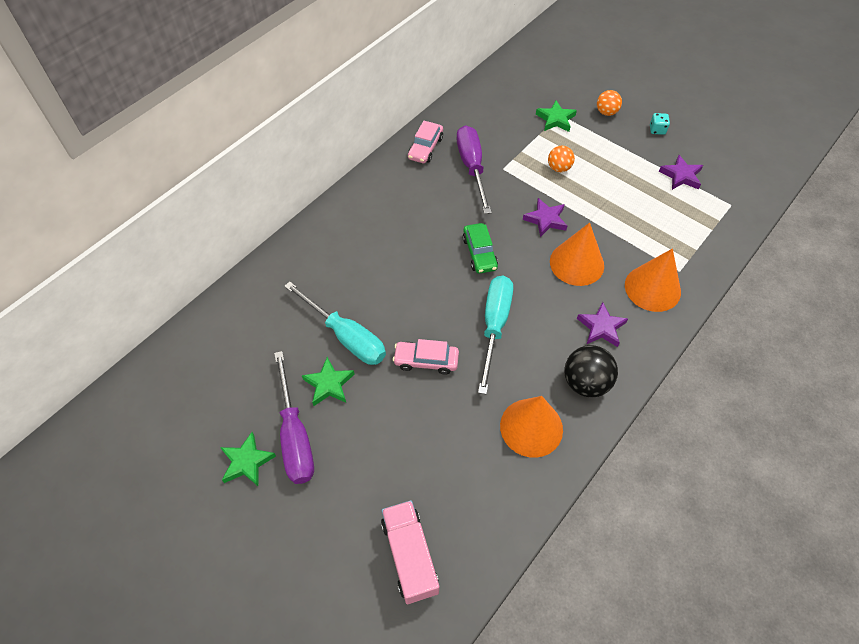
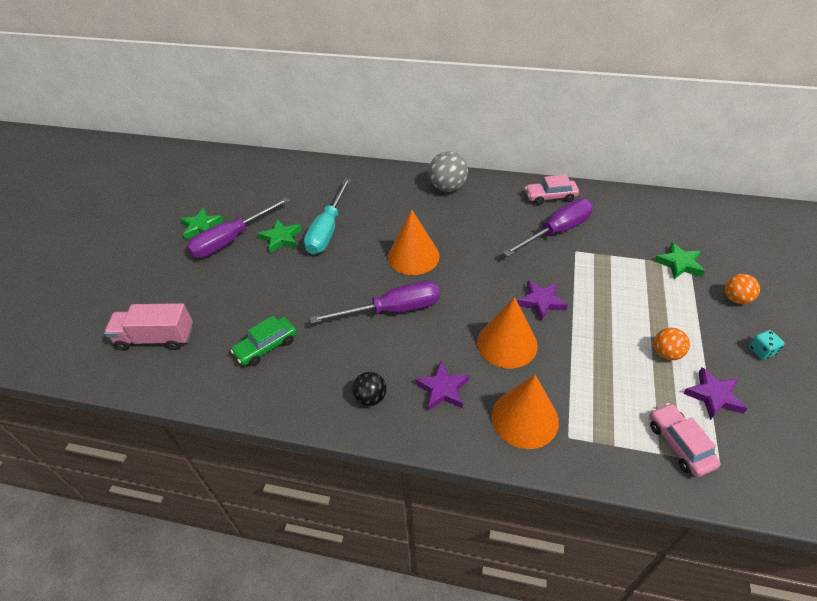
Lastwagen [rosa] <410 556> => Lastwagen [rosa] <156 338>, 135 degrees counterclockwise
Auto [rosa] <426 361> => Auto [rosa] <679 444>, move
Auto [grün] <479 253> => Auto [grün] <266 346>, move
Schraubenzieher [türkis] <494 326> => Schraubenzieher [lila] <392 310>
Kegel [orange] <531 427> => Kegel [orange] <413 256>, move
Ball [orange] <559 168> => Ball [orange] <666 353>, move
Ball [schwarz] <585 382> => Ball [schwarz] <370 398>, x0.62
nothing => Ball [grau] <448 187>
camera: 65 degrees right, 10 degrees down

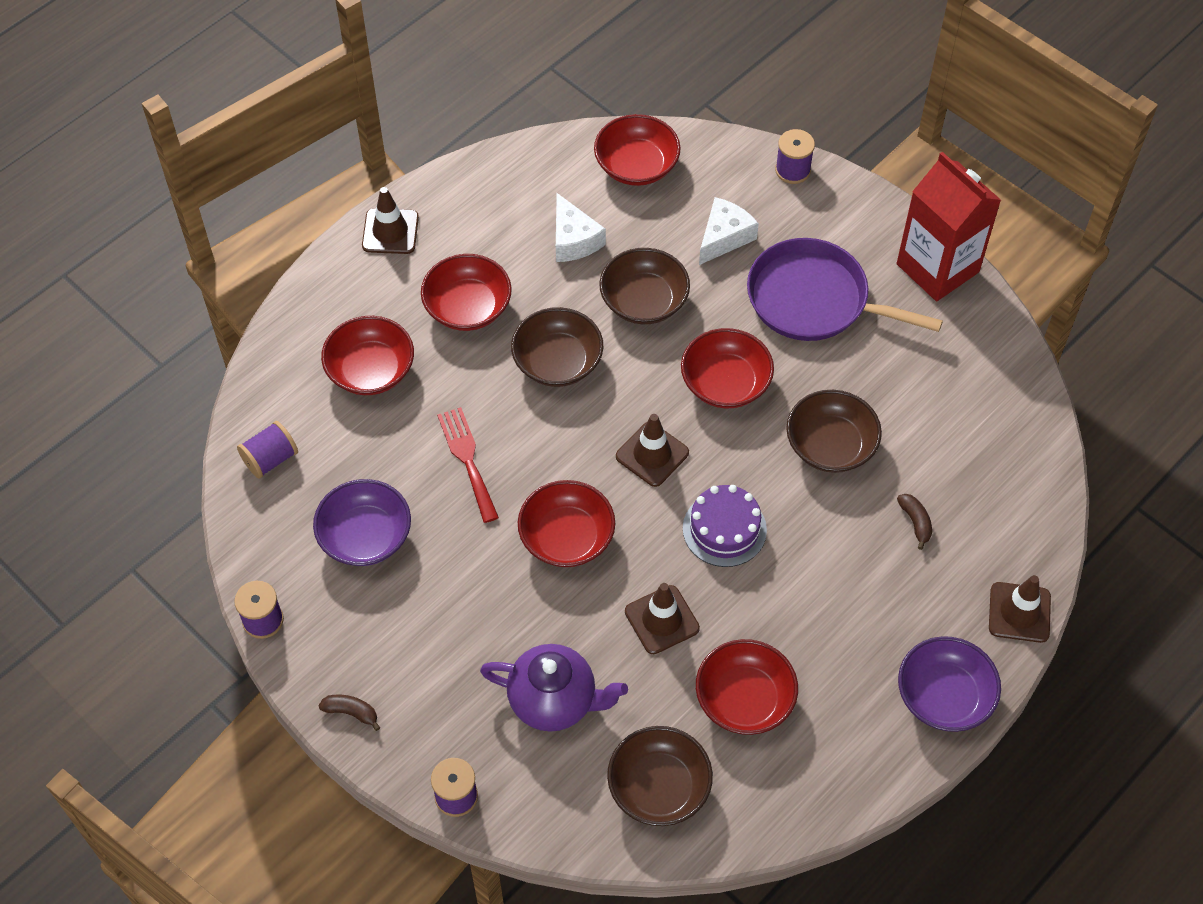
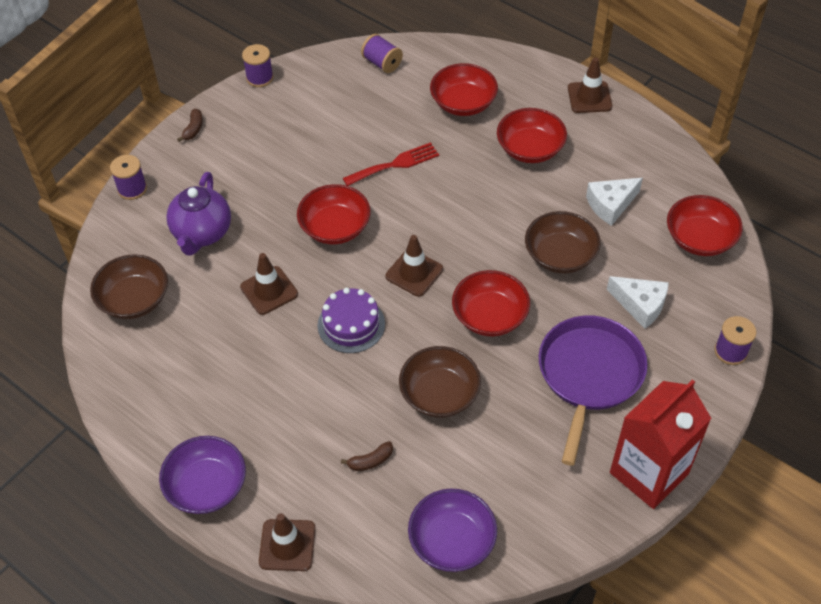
Schüssel [lila] <365 536> => Schüssel [lila] <452 541>, move
Schüssel [braun] <557 362> => nothing
Schüssel [rot] <744 699> => nothing
camera: 85 degrees right, 5 degrees down

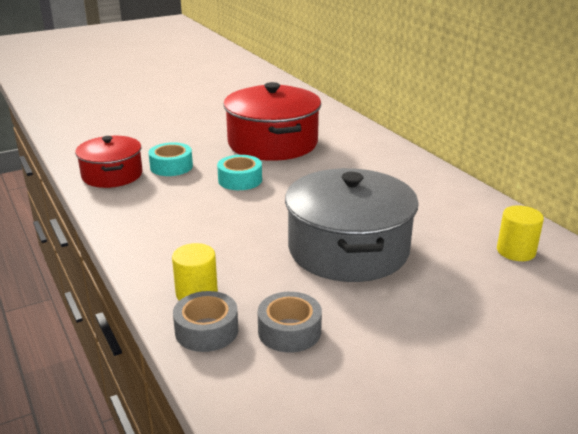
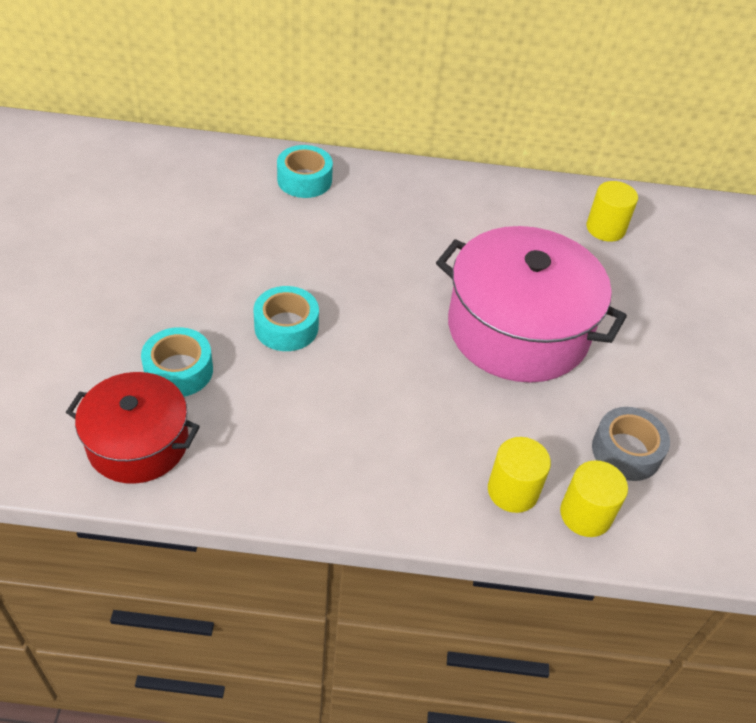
Klebeband [grau] <206 330> => Vollzylinder [gelb] <585 514>
Kochtopf [rot] <272 143> => nothing
Kochtopf [grau] <348 249> => Kochtopf [rosa] <518 329>
nothing => Klebeband [türkis] <304 180>
camera: 60 degrees left, 20 degrees up

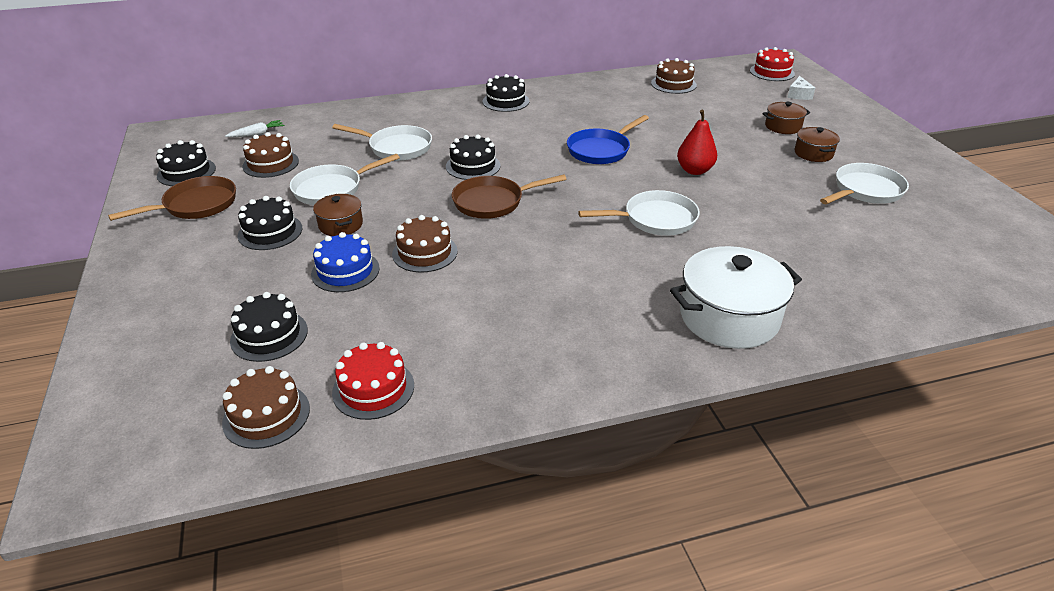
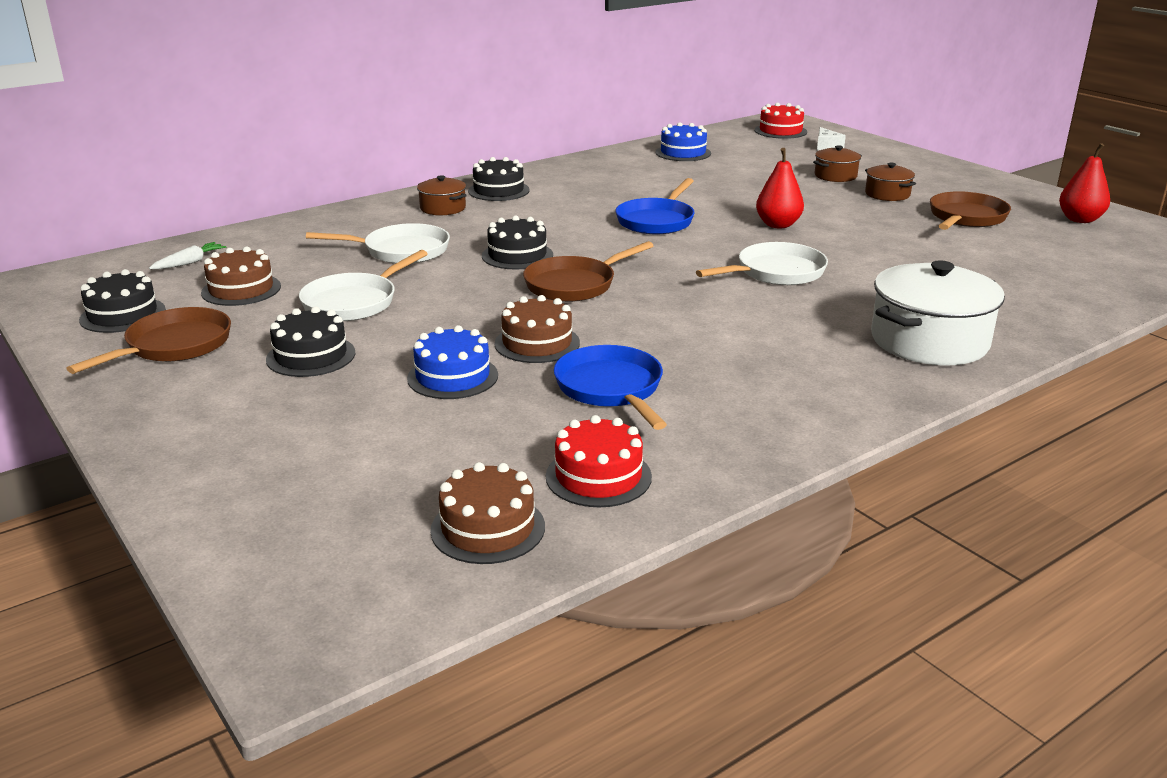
Kuchen [schwarz] <269 335> => nothing
Kochtopf [braun] <340 225> => Kochtopf [braun] <443 208>, move
Kuchen [braun] <673 84> => Kuchen [blau] <683 153>
Pfanne [weiß] <865 191> => Pfanne [braun] <966 218>
nothing => Pfanne [blau] <611 389>
nothing => Birne [rot] <1080 220>
camera: 20 degrees left, 10 degrees down

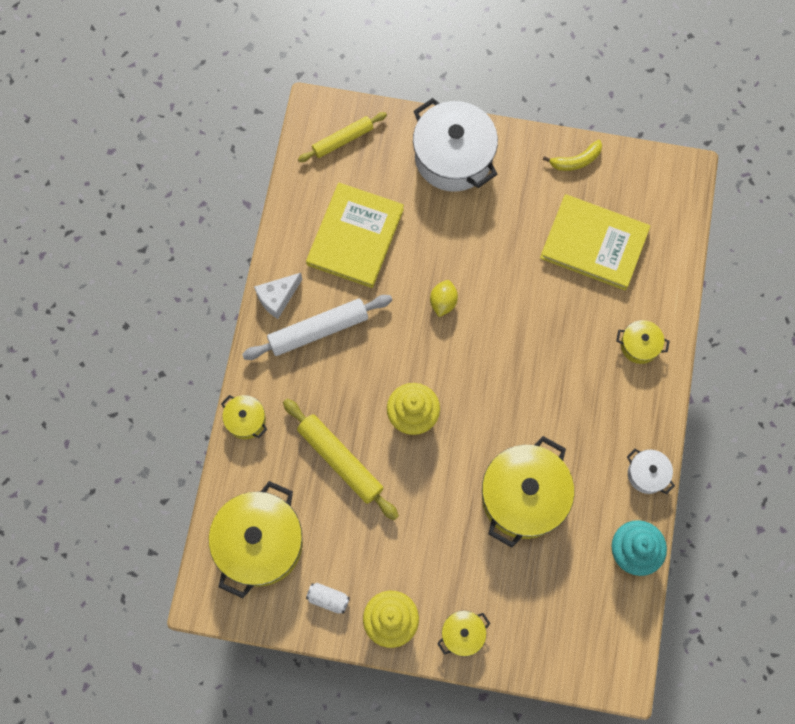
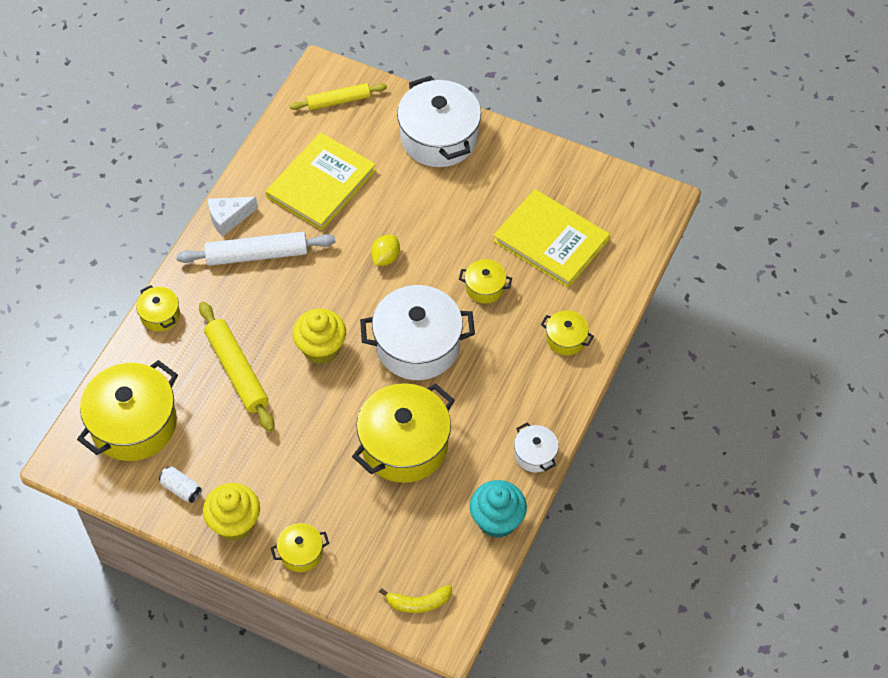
Banane [gelb] <576 161> => Banane [gelb] <418 603>, move
nothing => Kochtopf [weiß] <417 345>
nothing => Kochtopf [gelb] <485 287>
camera: 15 degrees right, 15 degrees down

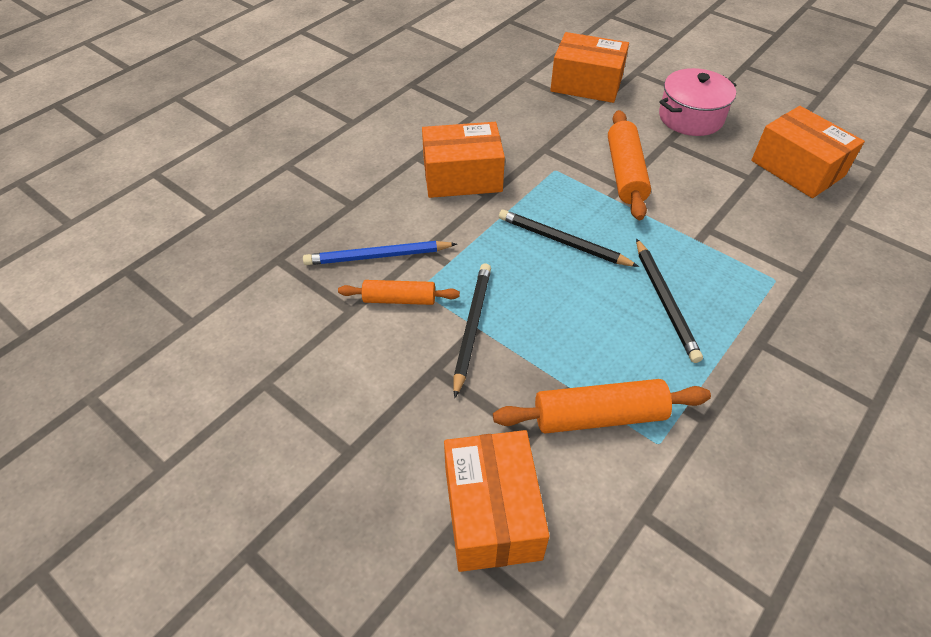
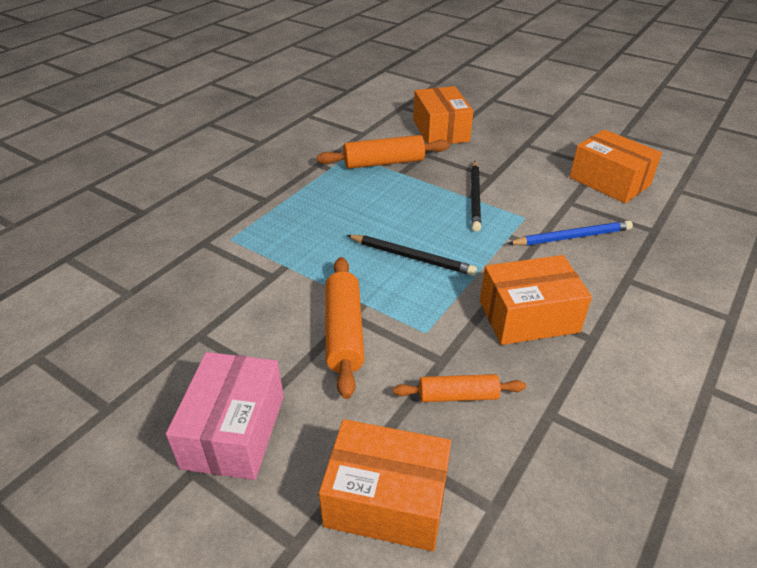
Nudelholz [orange] <399 299> => Nudelholz [orange] <458 396>, move
Bleistift [schwarz] <665 301> => nothing
Kochtopf [rosa] <691 117> => Schachtel [rosa] <234 431>
Schachtel [orange] <797 168> => Schachtel [orange] <609 181>, move
camera: 175 degrees right, 10 degrees down

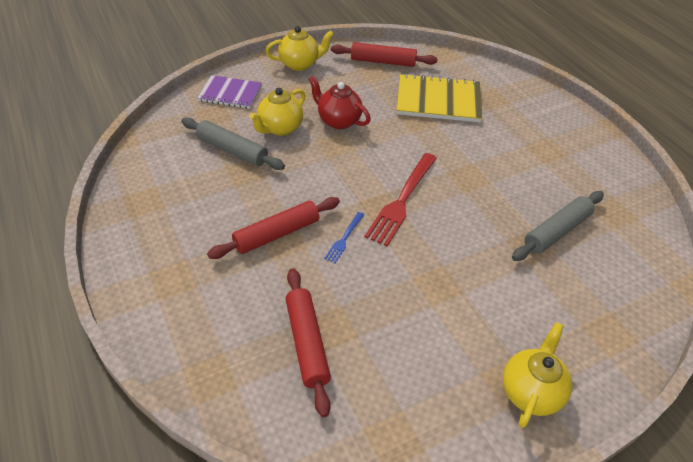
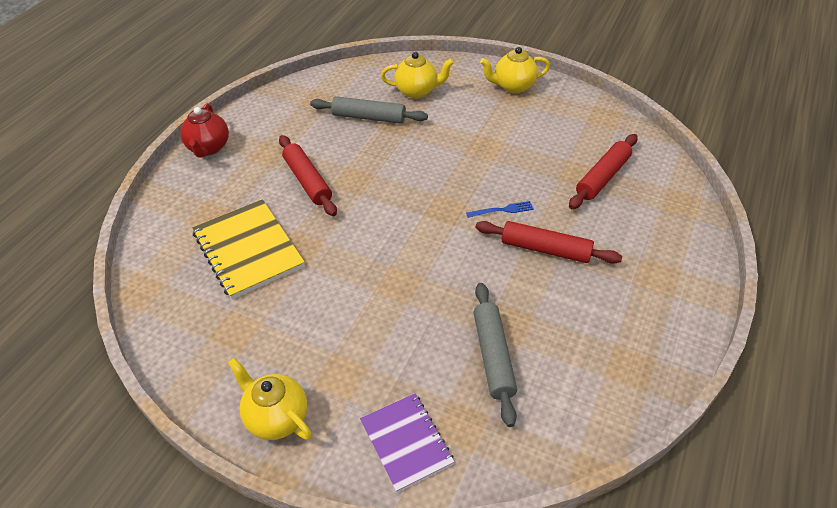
Teekanne [gelb] <280 128> => Teekanne [gelb] <417 91>, move
Teekanne [rot] <338 121> => Teekanne [rot] <208 148>, move
Nudelholz [rot] <383 62> => Nudelholz [rot] <307 181>, move
Gabel [rot] <402 201> => nothing
camera: 125 degrees left, 0 degrees up

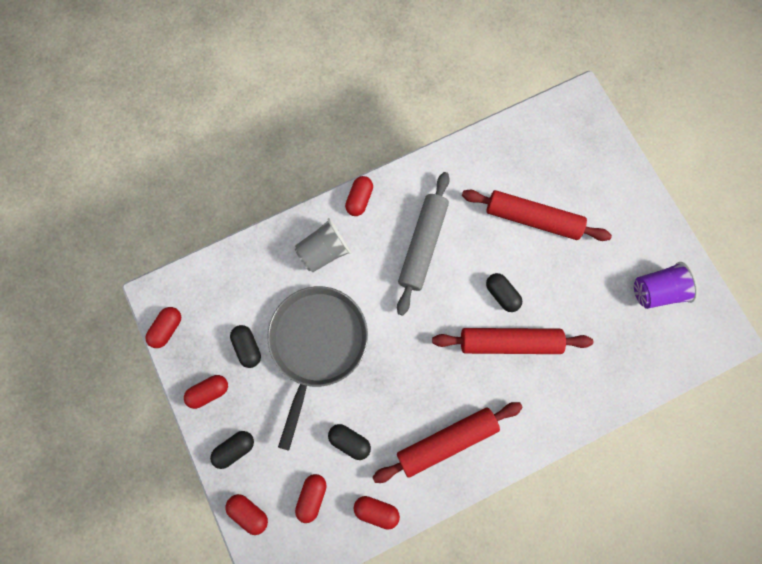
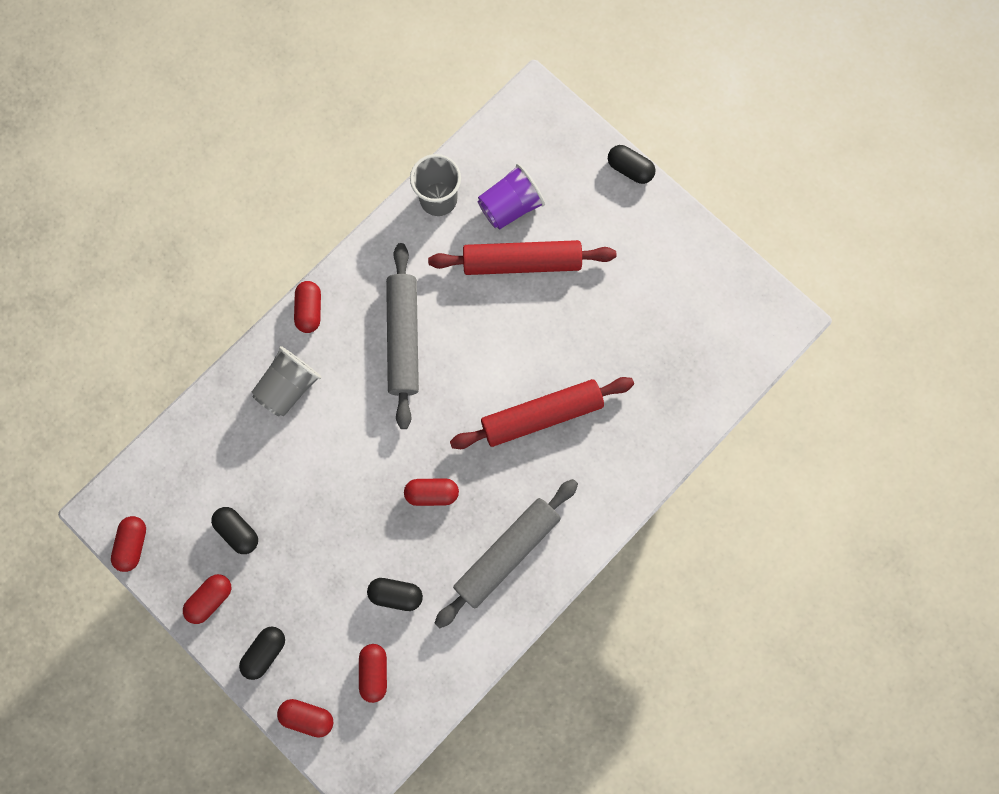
Pfanne [grau] <317 343> => nothing
Kapsel [rot] <376 510> => Kapsel [rot] <432 493>, move
Nudelholz [rot] <446 440> => Nudelholz [grau] <507 553>
Kapsel [schwarz] <501 294> => Kapsel [schwarz] <629 169>, move
Becher [lila] <655 290> => Becher [lila] <510 206>, move
nothing => Becher [grau] <438 199>
camera: 20 degrees left, 0 degrees up

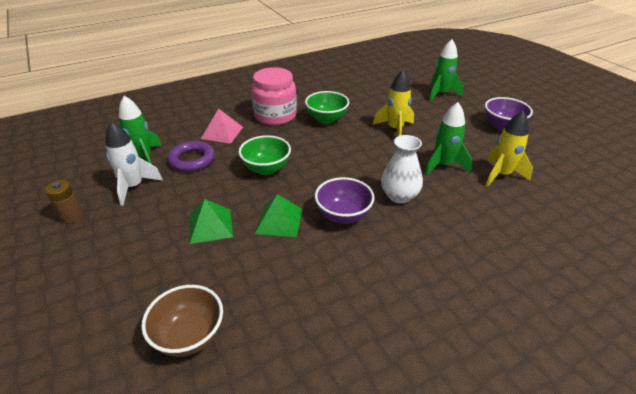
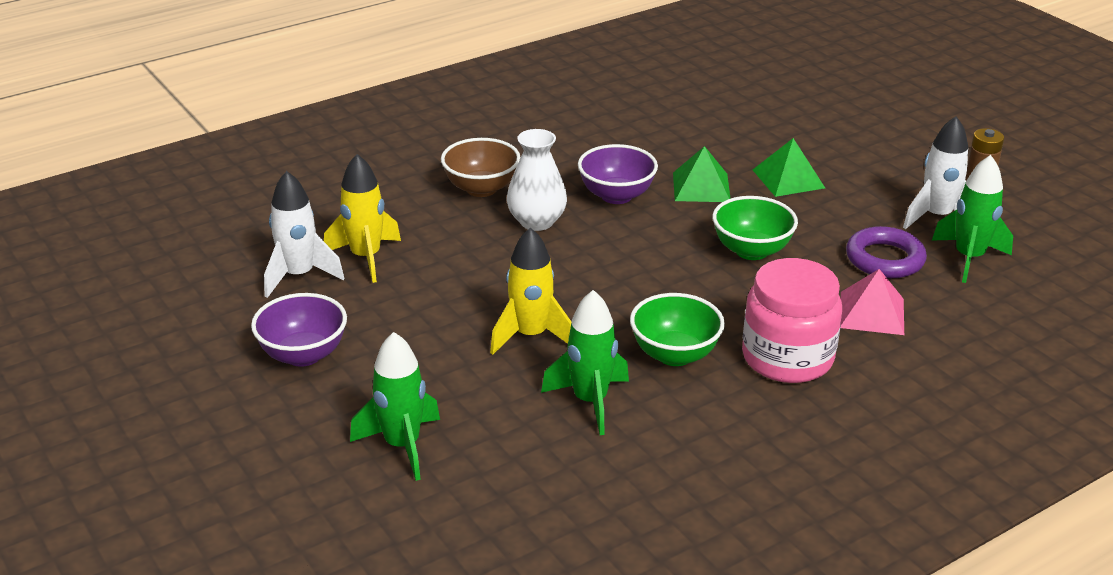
Schüssel [braun] <189 336> => Schüssel [braun] <481 188>, move
Rakete [grün] <443 165> => Rakete [grün] <590 401>, move
nothing => Rakete [weiß] <299 276>
camera: 175 degrees right, 5 degrees down

